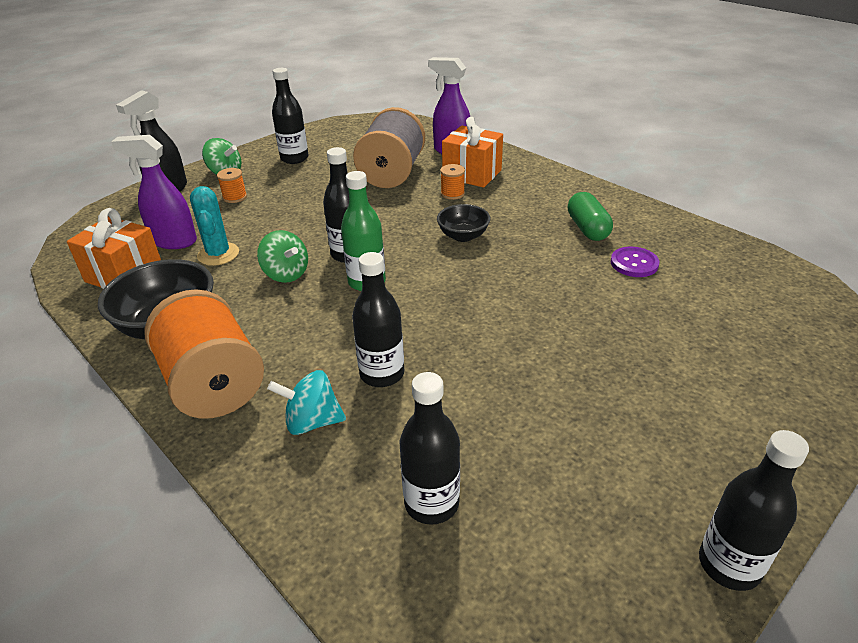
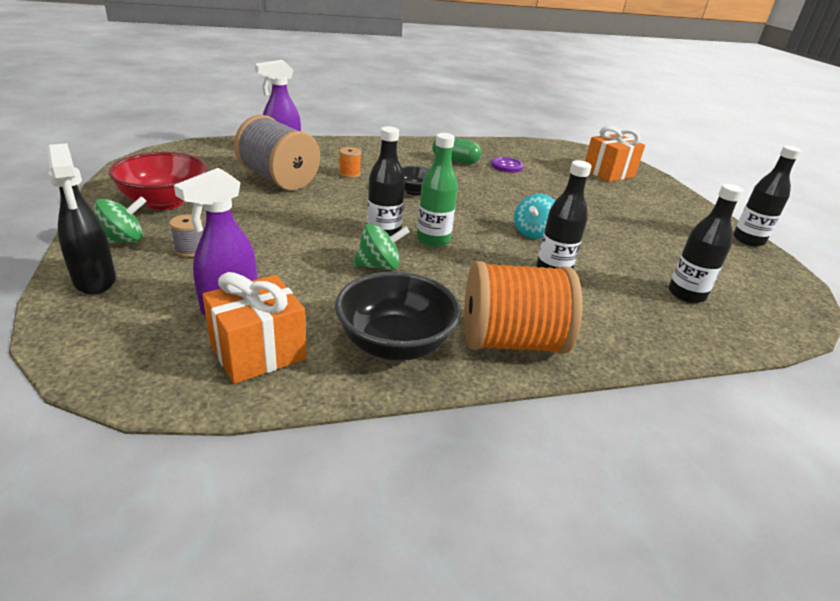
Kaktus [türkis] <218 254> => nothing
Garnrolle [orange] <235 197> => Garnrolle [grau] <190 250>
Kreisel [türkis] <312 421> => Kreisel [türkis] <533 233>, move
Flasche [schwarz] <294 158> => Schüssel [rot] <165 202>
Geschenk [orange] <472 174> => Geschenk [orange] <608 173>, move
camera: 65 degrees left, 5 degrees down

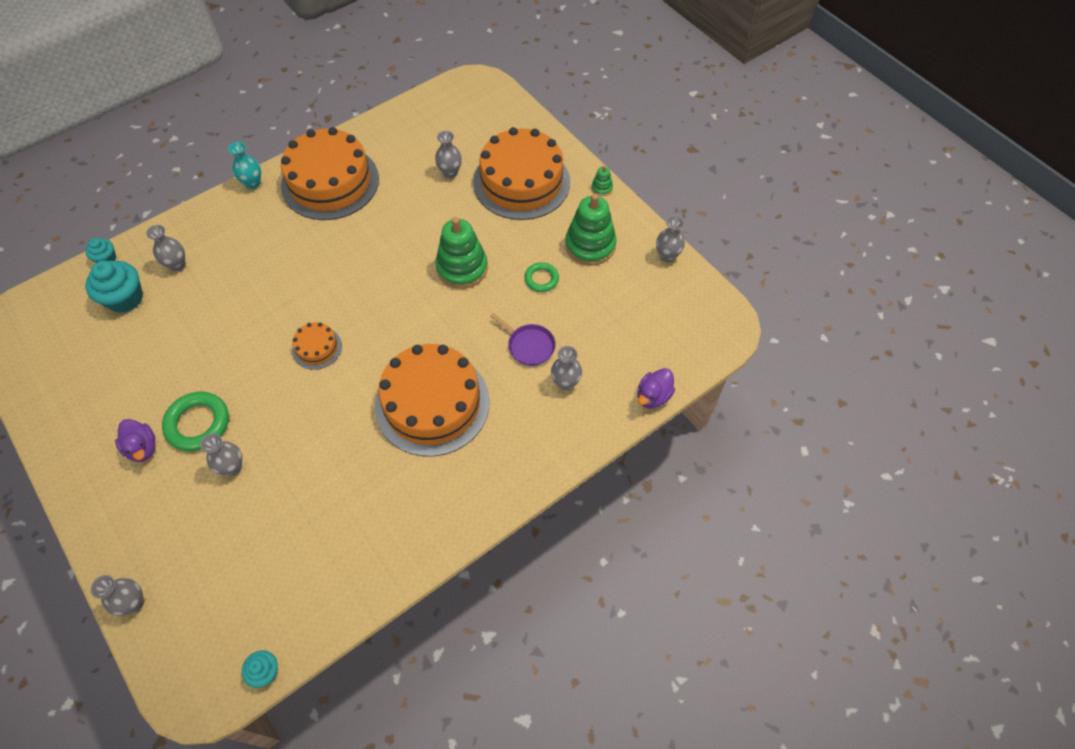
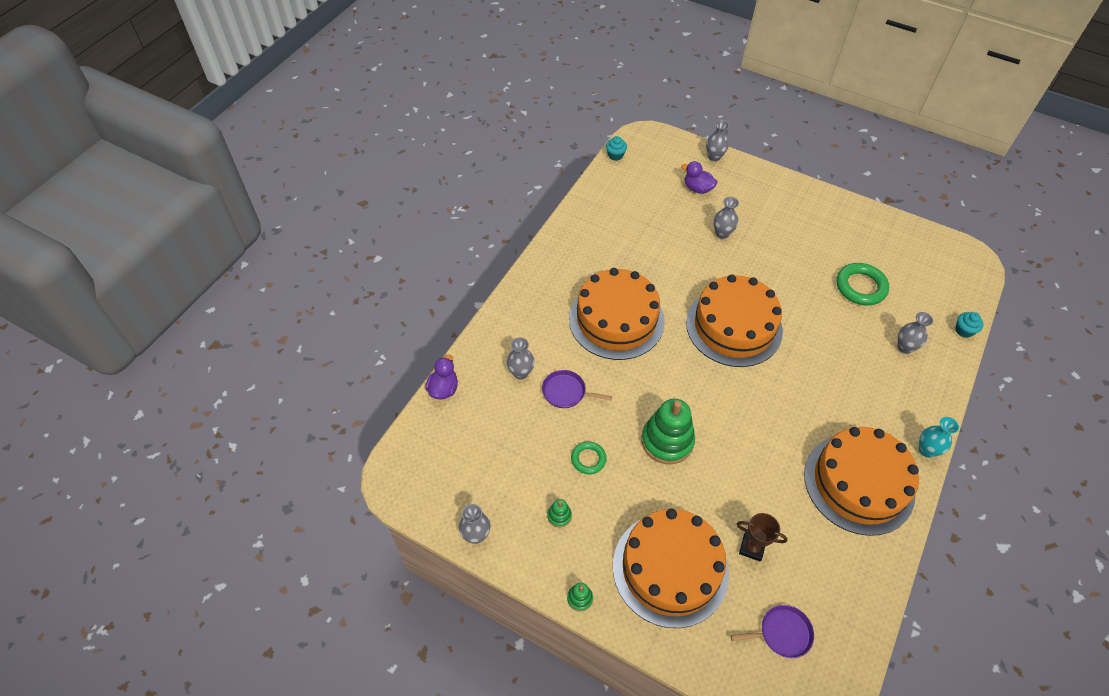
Muffin [türkis] <125 298> => nothing
Ente [lila] <142 448> => Ente [lila] <697 188>, move
Ring [grün] <198 423> => Ring [grün] <860 287>, move
Kuchen [orange] <317 348> => Kuchen [orange] <734 326>, x2.24
Vase [grau] <450 173> => Pokal [braun] <752 548>
Stapelspielzeug [grün] <590 245> => Stapelspielzeug [grün] <559 516>, x0.44
nothing => Pfanne [lila] <782 633>
camera: 155 degrees right, 5 degrees down

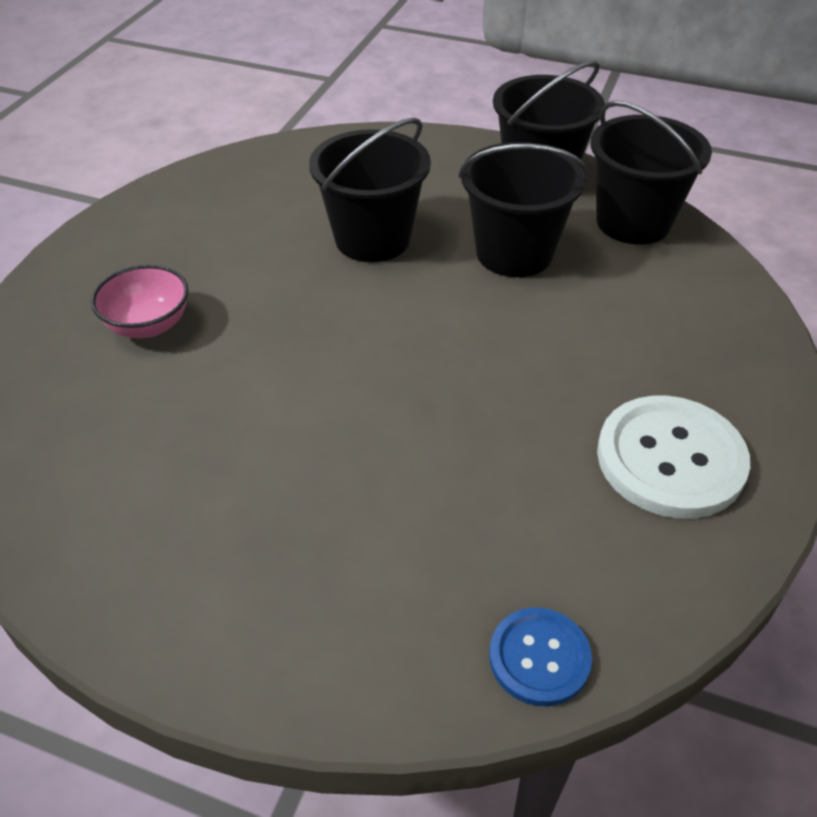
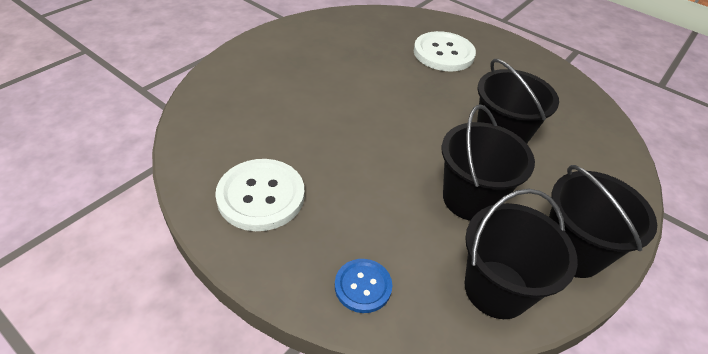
Schüssel [rosa] <148 325> => Knopf [weiß] <443 53>
Knopf [blau] <539 658> => Knopf [blau] <363 286>, move
camera: 105 degrees right, 0 degrees up

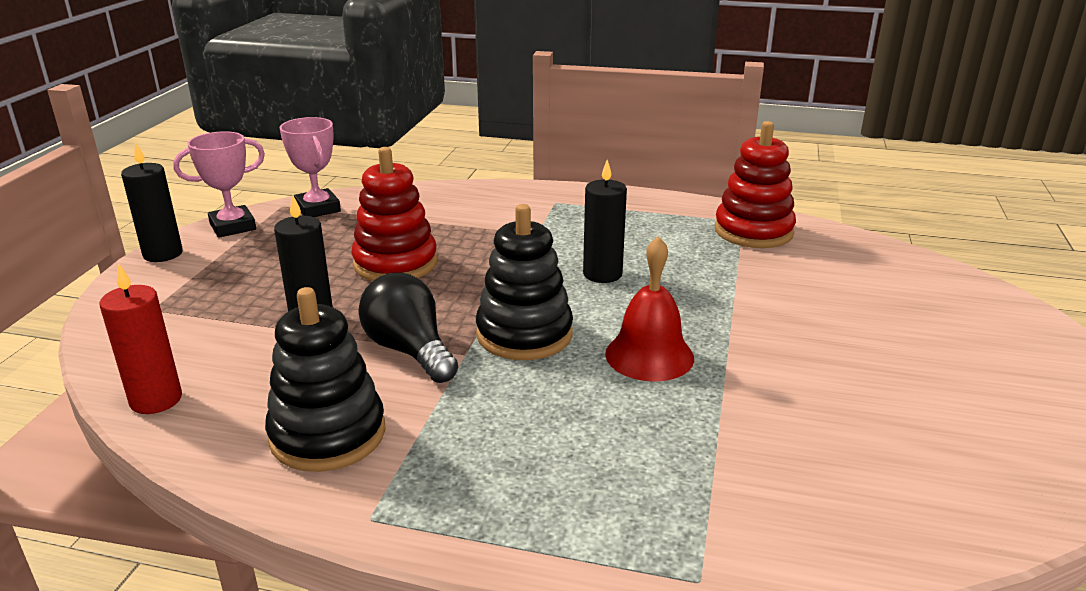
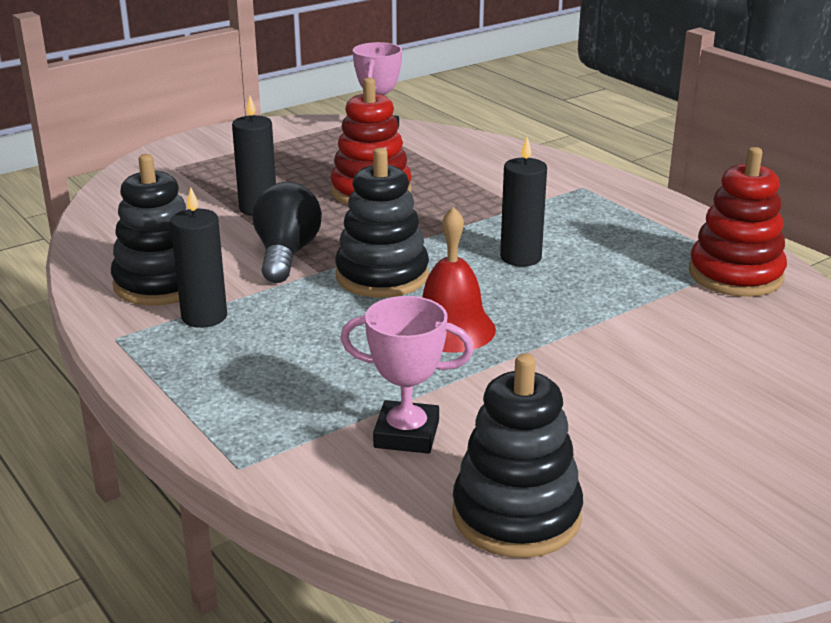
Kerze [rot] <156 400> => nothing
Kerze [schwarz] <163 254> => Kerze [schwarz] <204 317>, move
Pokal [rosa] <233 226> => Pokal [rosa] <406 434>, move
nothing => Stapelspielzeug [schwarz] <516 515>
camera: 40 degrees right, 0 degrees up

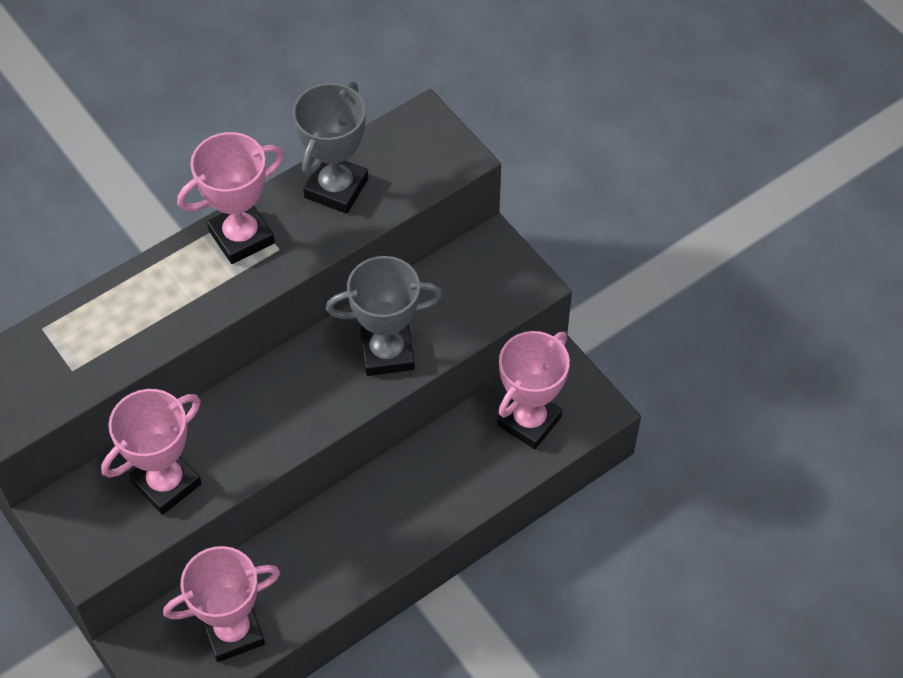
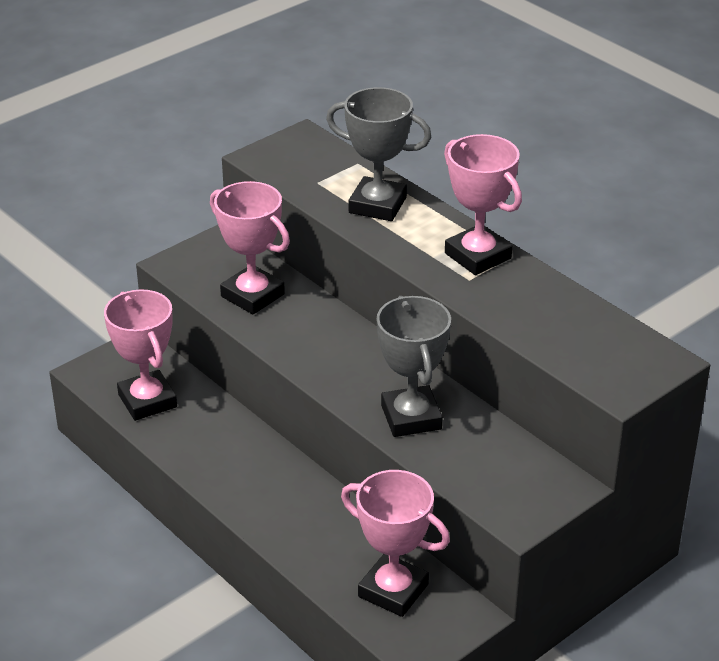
Pokal [grau] <336 188> => Pokal [grau] <377 205>, move
camera: 85 degrees right, 20 degrees down

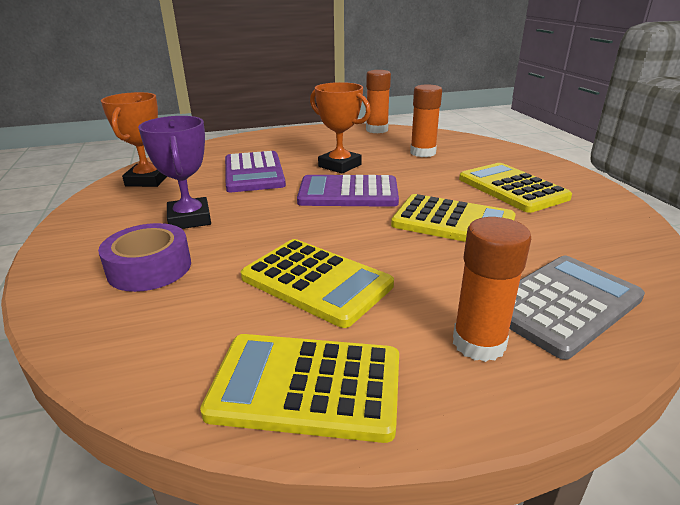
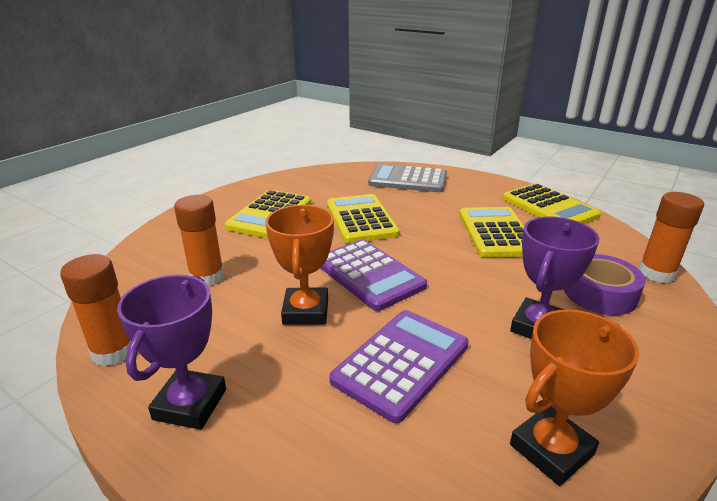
Klebestift [orange] <478 343> => Klebestift [orange] <656 273>, move
nothing => Pokal [lila] <190 404>
camera: 130 degrees left, 0 degrees up

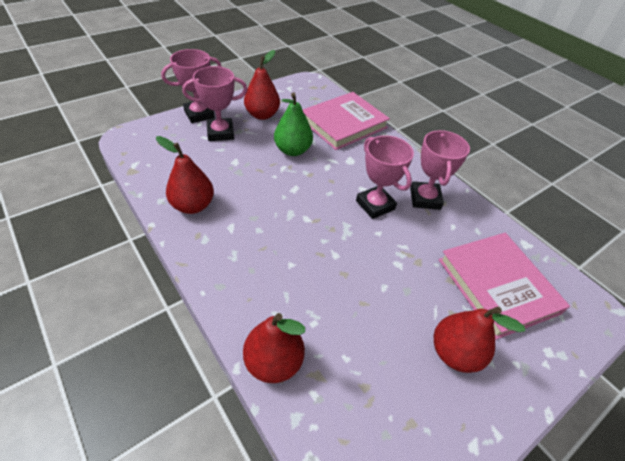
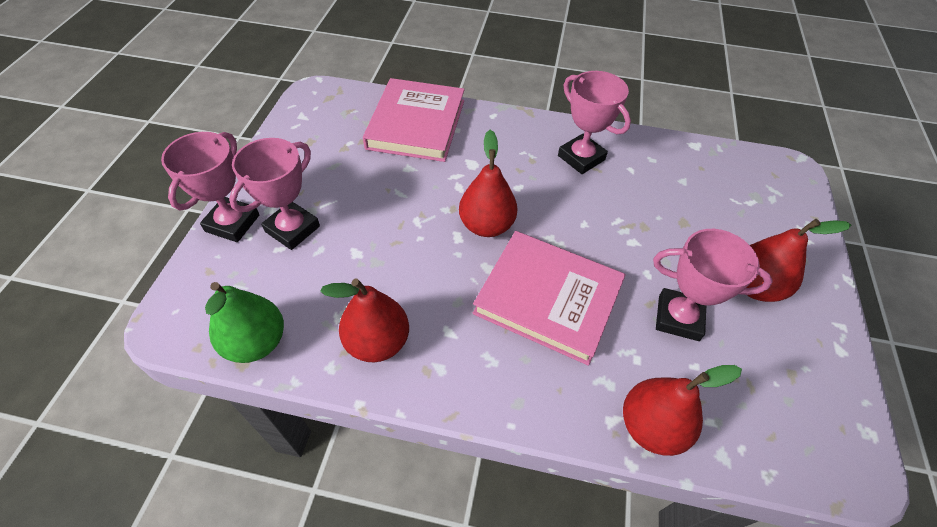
Birne [rot] <262 115> => Birne [rot] <486 225>, move
Birne [grün] <292 150> => Birne [grün] <256 342>, move
Pokal [rosa] <375 205> => Pokal [rosa] <678 318>, move
Buch [rosa] <497 286> => Buch [rosa] <548 299>, move
camera: 40 degrees left, 5 degrees up

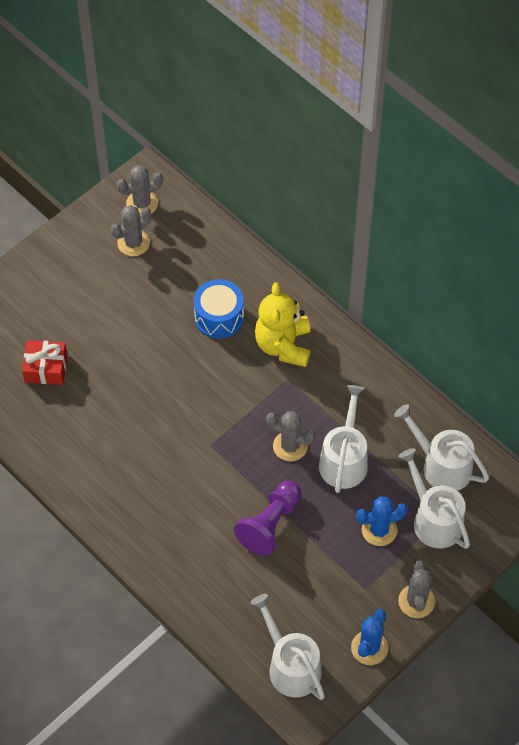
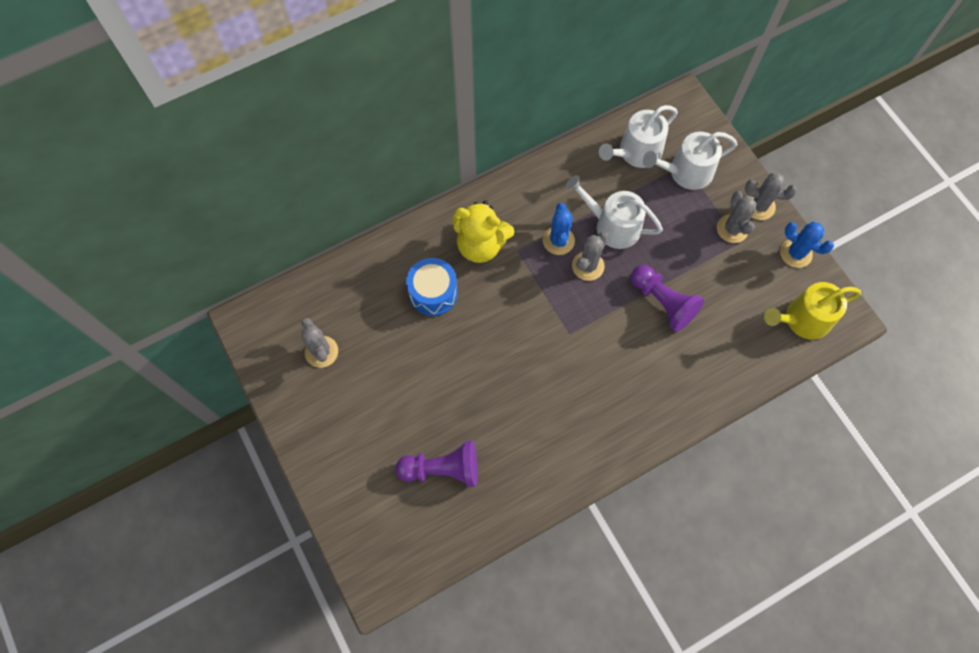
Geschenk [rot] <46 368> => Bauer [lila] <442 469>
Kaktus [grau] <142 203> => Kaktus [grau] <732 229>, move
Gießkanne [weiß] <290 666> => Gießkanne [gelb] <802 319>
Kaktus [blau] <379 530> => Kaktus [blau] <558 240>, move
camera: 75 degrees left, 10 degrees up

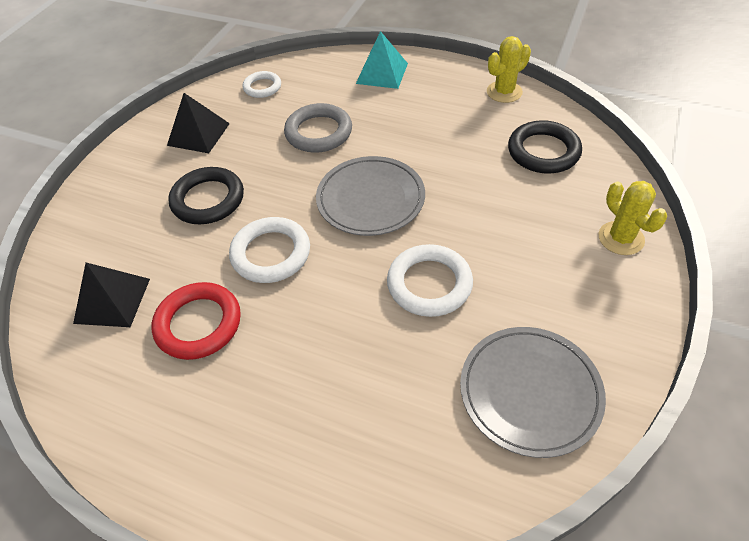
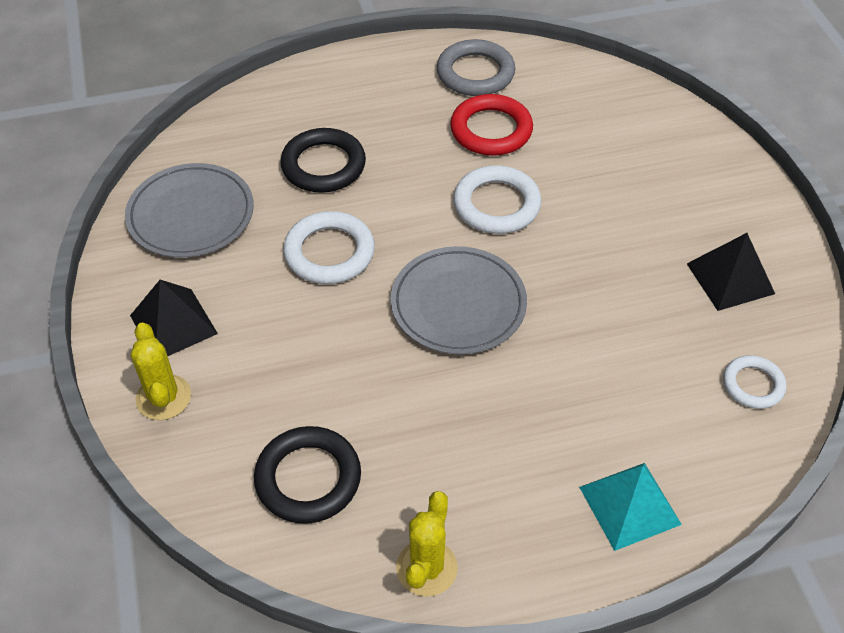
Pyramide [schwarz] <112 300> => Pyramide [schwarz] <173 324>, move
Ring [schwarz] <208 200> => Ring [schwarz] <323 165>, move
Ring [grau] <318 132> => Ring [grau] <475 73>, move
Kaktus [gelb] <621 238> => Kaktus [gelb] <163 397>, 45 degrees clockwise
camera: 140 degrees right, 0 degrees up

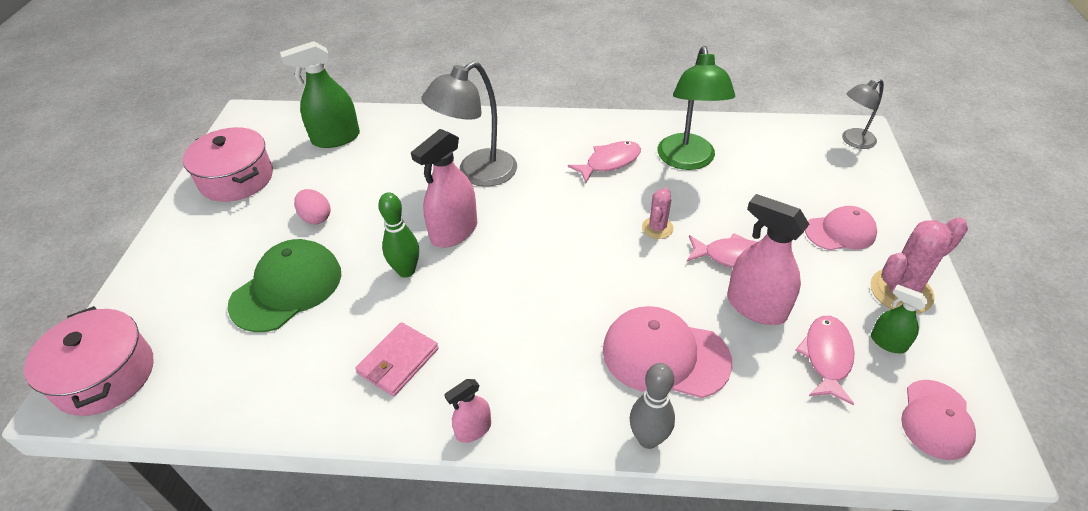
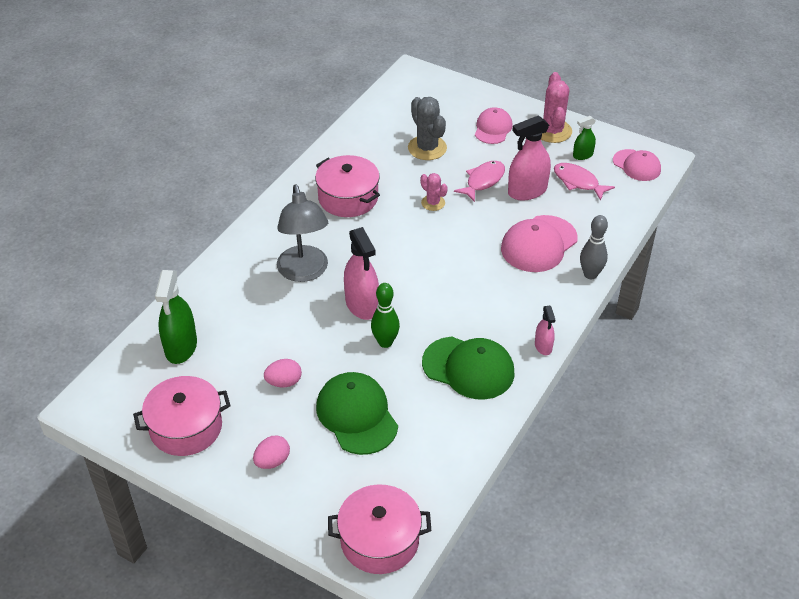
Geldbörse [rosa] <398 361> => Kappe [grün] <468 368>
Fisch [rosa] <609 162> => Kochtopf [rosa] <348 198>
Lampe [grün] <687 160> => nothing
Lampe [grau] <853 141> => nothing
nothing => Ei [rosa] <272 461>
nothing => Kaktus [grau] <427 148>
camera: 65 degrees left, 0 degrees up

